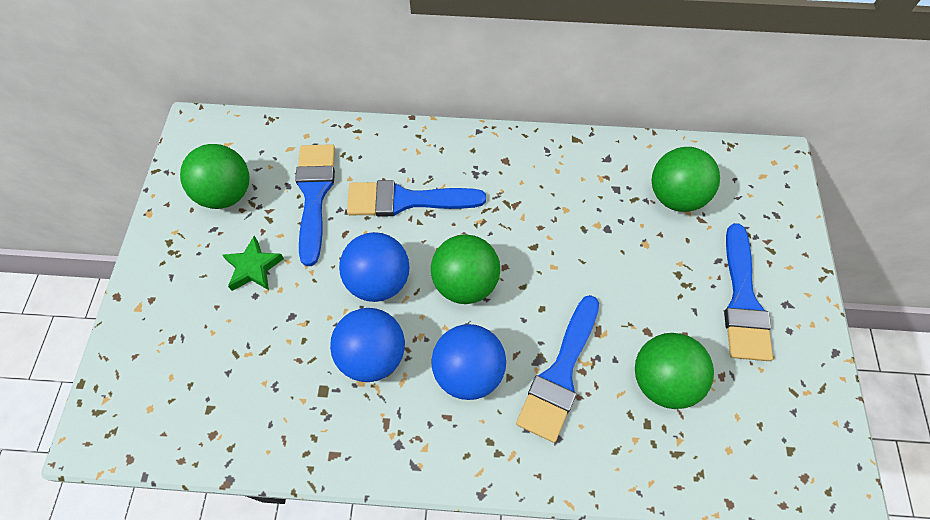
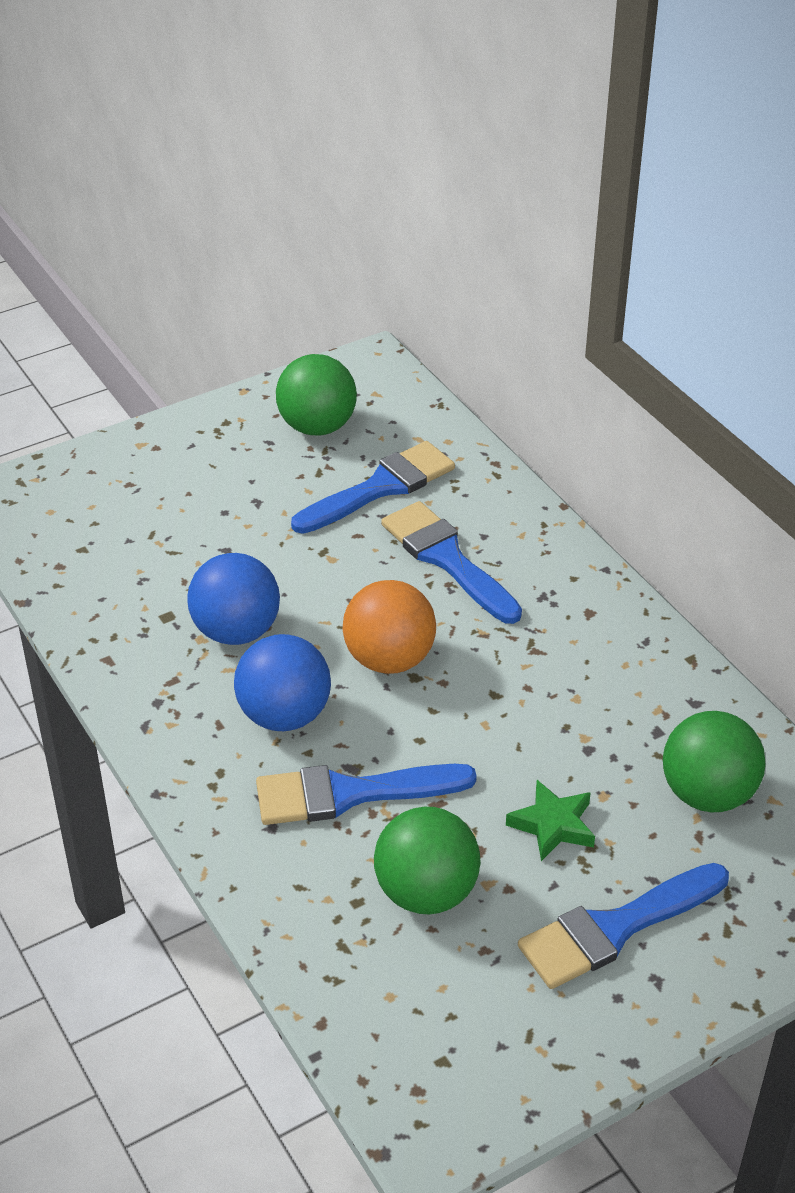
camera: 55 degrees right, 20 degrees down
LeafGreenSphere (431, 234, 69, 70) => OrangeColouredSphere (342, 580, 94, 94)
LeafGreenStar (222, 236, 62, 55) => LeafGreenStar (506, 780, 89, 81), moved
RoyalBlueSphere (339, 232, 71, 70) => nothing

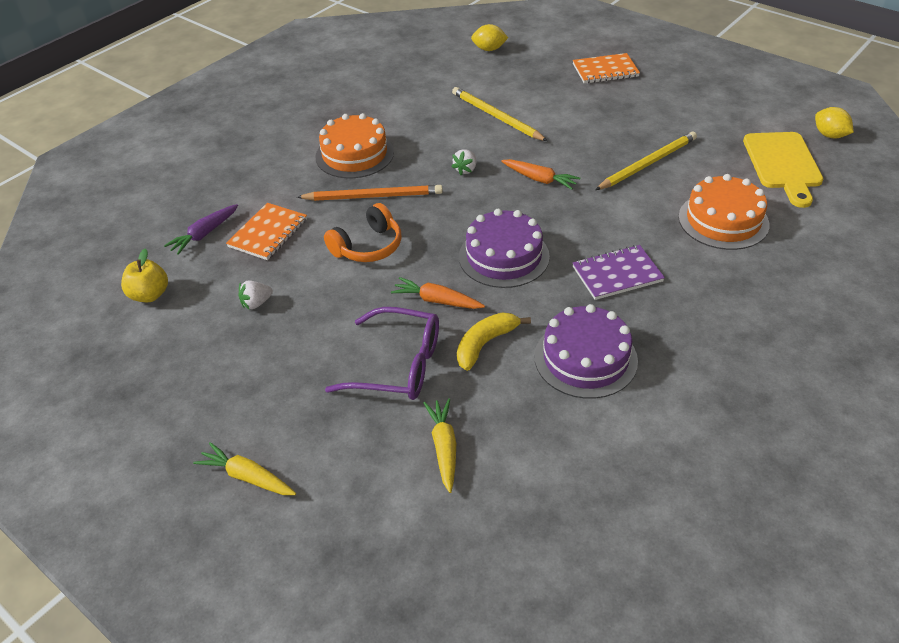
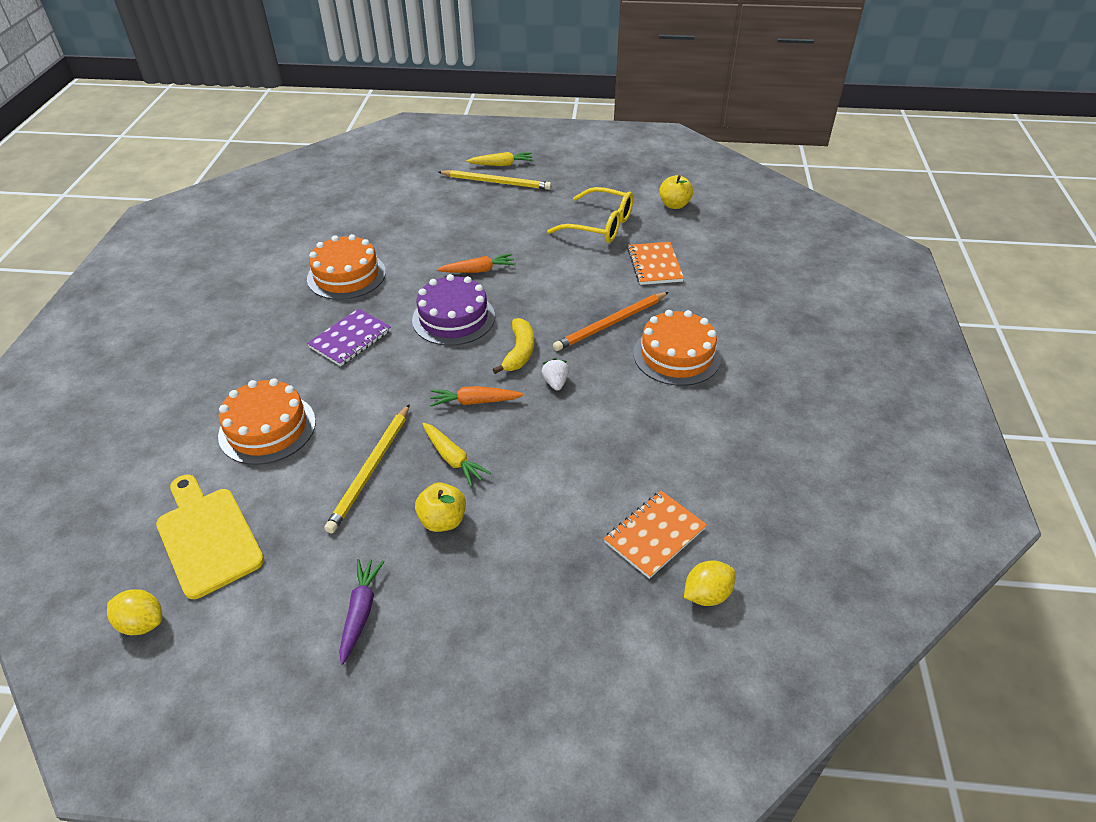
camera: 145 degrees right, 0 degrees up
PurpleLayerCake (535, 304, 103, 95) => OrangeColouredLayerCake (307, 234, 79, 66)
PurpleCarrot (164, 204, 74, 51) => PurpleCarrot (339, 559, 46, 106), moved
nothing => YellowApple (415, 483, 51, 49)
YellowCarrot (423, 399, 33, 94) => YellowCarrot (422, 423, 69, 63), moved
YellowLeadPencil (452, 87, 95, 54) => YellowLeadPencil (438, 170, 113, 20), moved
YellowBanana (457, 312, 74, 59) => YellowBanana (493, 318, 41, 56), moved
PureWhiteBerry (239, 280, 34, 30) => YellowGlasses (547, 187, 86, 56)
OrangeColouredNotebook (573, 53, 67, 31) => OrangeColouredNotebook (604, 491, 103, 88), moved
OrangeColouredHeadset (324, 203, 78, 59) => nothing
PurpleGlasses (325, 307, 114, 93) => nothing

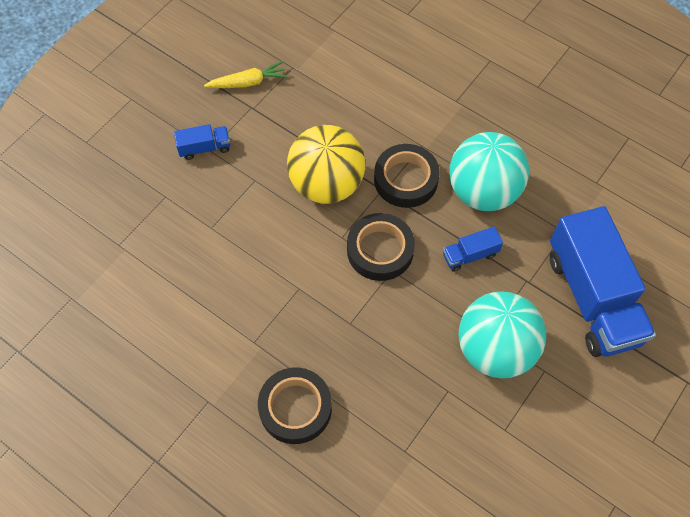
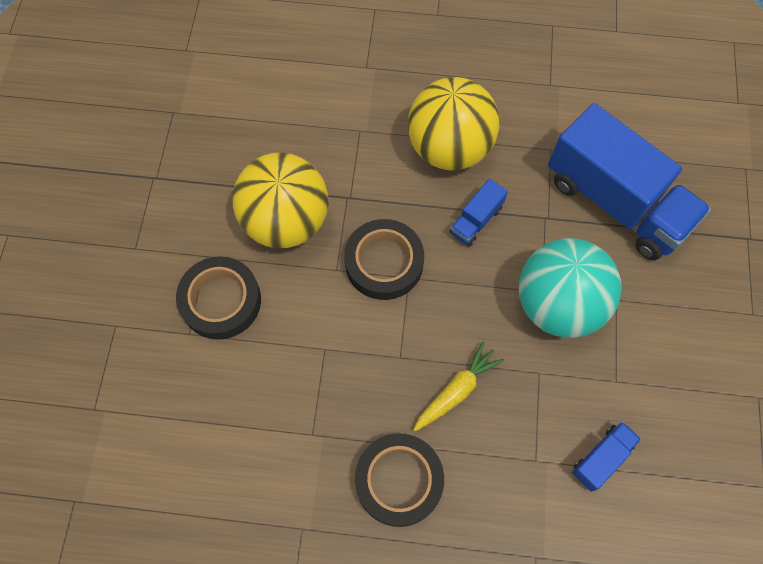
camera: 30 degrees left, 5 degrees up
BlackTape (374, 144, 66, 64) => BlackTape (176, 256, 85, 84), moved
TealSphere (449, 132, 80, 79) => YellowSphere (408, 77, 91, 93)
YellowCarrot (204, 61, 84, 27) => YellowCarrot (413, 341, 91, 90), moved
RoyalBlueTruck (174, 124, 56, 36) => RoyalBlueTruck (572, 421, 69, 71), moved

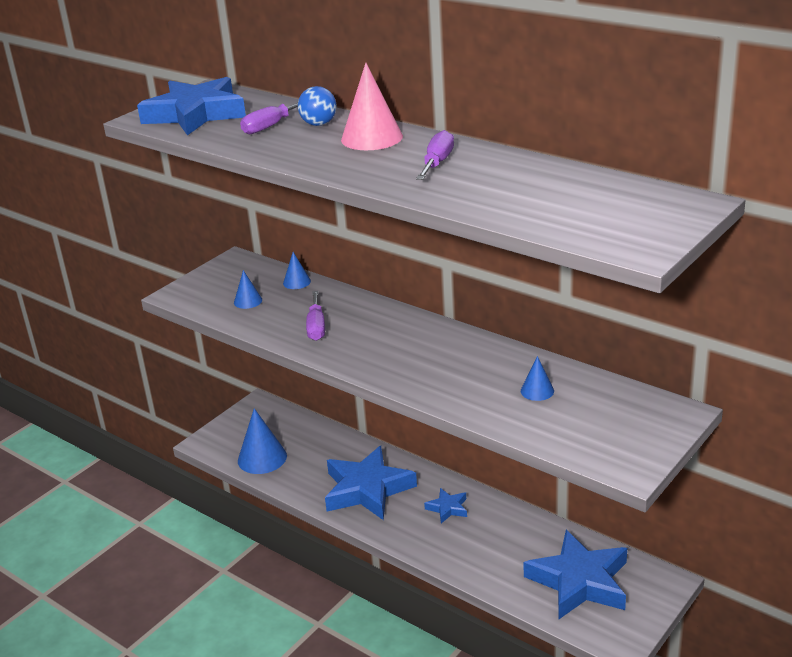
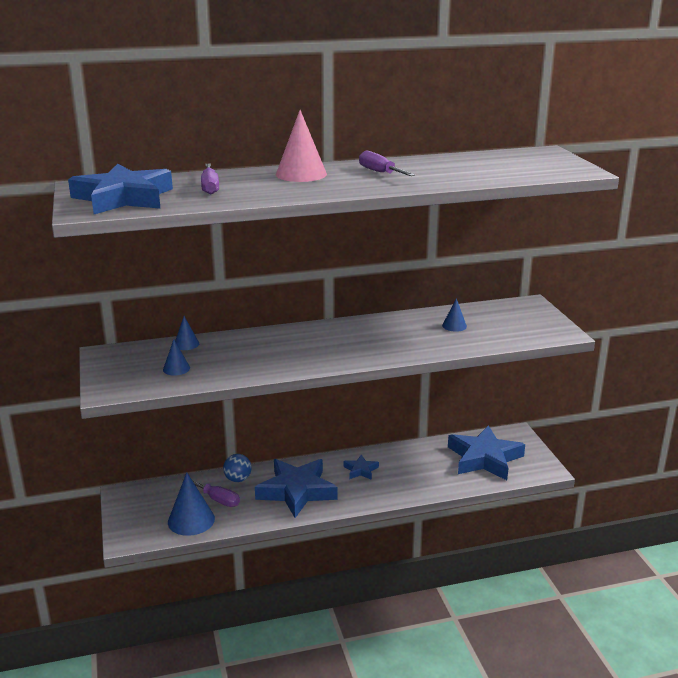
camera: 55 degrees left, 5 degrees down
PurpleHandScrewdriver (306, 291, 19, 50) => PurpleHandScrewdriver (183, 479, 57, 28), moved
RoyalBlueSphere (298, 86, 39, 40) => RoyalBlueSphere (223, 454, 29, 28), moved

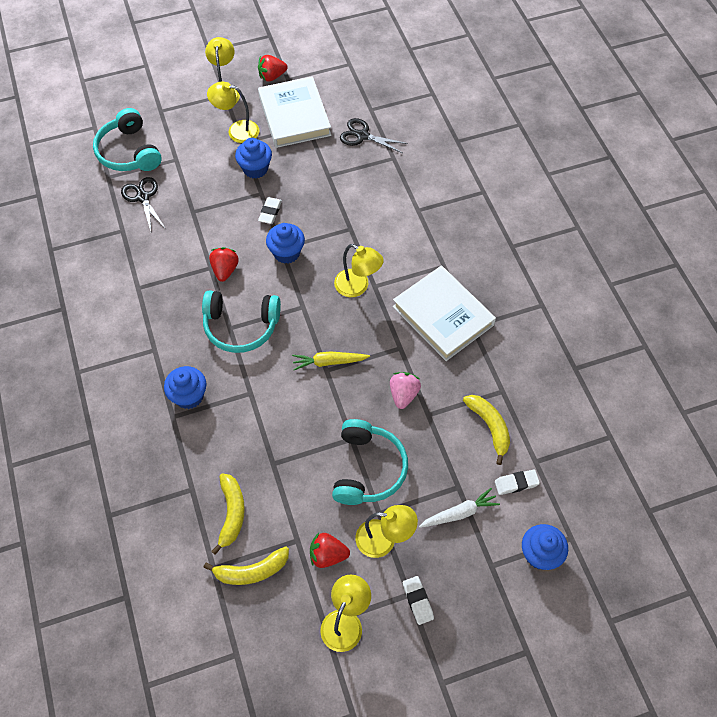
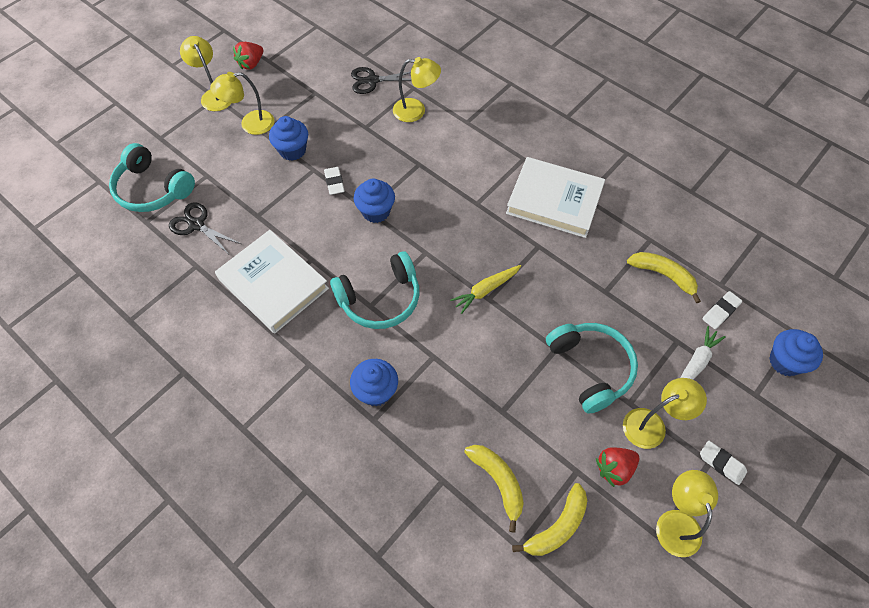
camera: 30 degrees left, 0 degrees up
PureWhiteBook (258, 76, 73, 72) => PureWhiteBook (215, 230, 114, 103), moved
YellowReadingLamp (334, 244, 50, 53) => YellowReadingLamp (393, 57, 48, 65), moved
CrimsonBerry (209, 247, 30, 35) => nothing
PinkBerry (390, 372, 31, 37) => nothing

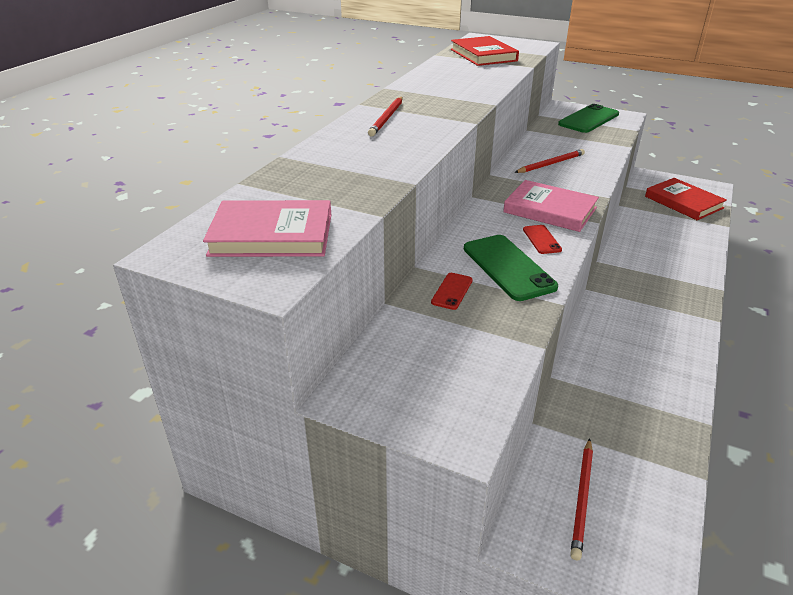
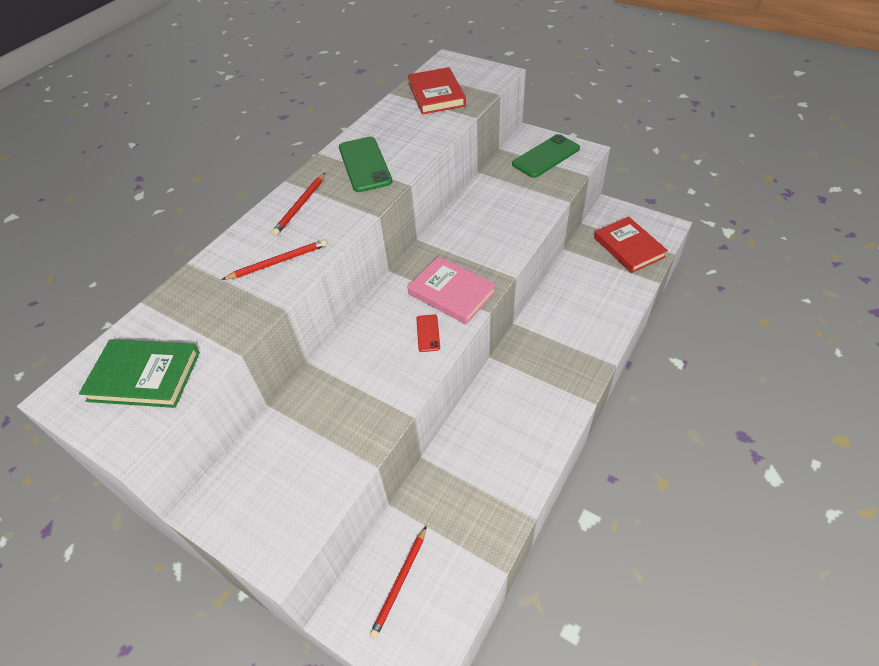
camera: 10 degrees right, 15 degrees up
PinkBook (203, 200, 128, 57) => LeafGreenBook (79, 339, 121, 69)
CrimsonLeadPencil (514, 149, 71, 24) => CrimsonLeadPencil (221, 239, 106, 41), moved
LeafGreenMobilePhone (464, 235, 94, 66) => LeafGreenMobilePhone (339, 137, 53, 55), moved
CrimsonMobilePhone (431, 273, 42, 37) => nothing

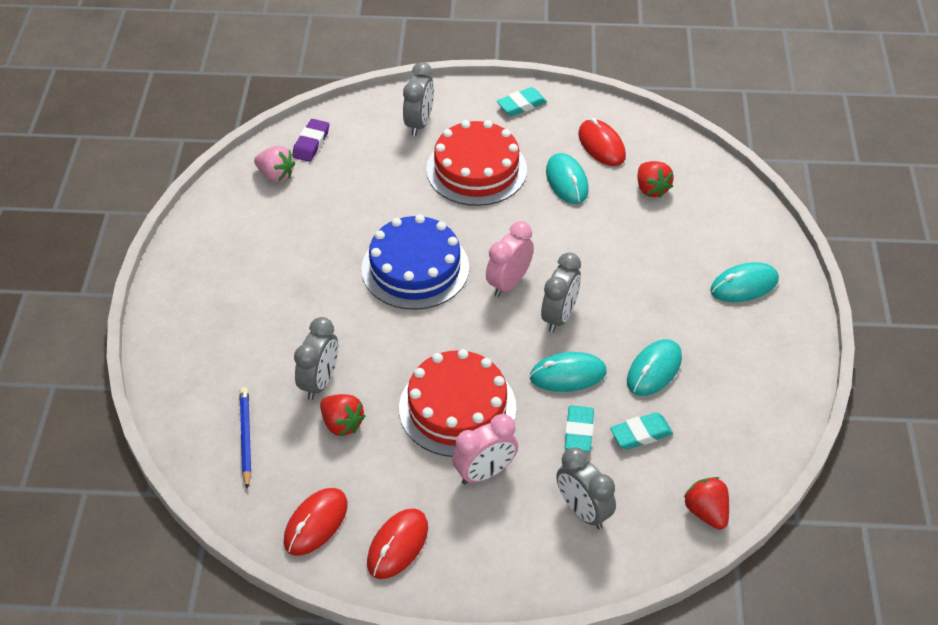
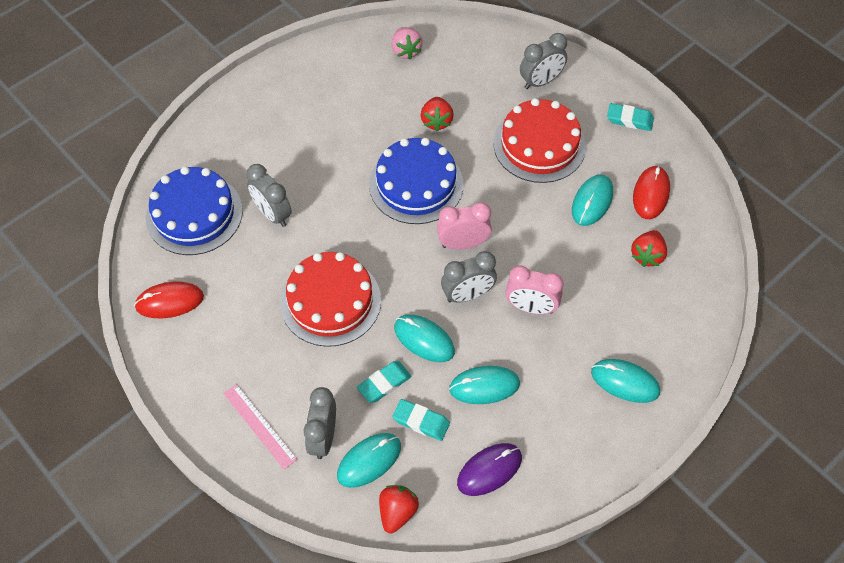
camera: 45 degrees right, 10 degrees up
RoyalBlueLeadPencil (239, 387, 12, 102) => RoyalBlueLayerCake (146, 166, 97, 89)
nothing => PinkStraightedge (223, 384, 75, 85)
AshGreyClock (294, 317, 44, 83) => AshGreyClock (247, 164, 45, 63), 75 degrees clockwise
nothing => TealComputerMouse (337, 433, 64, 55)
CrimsonBerry (320, 394, 45, 42) => CrimsonBerry (421, 97, 33, 34), moved
nothing => PurpleComputerMouse (457, 443, 65, 53)
PinkClock (452, 414, 66, 71) => PinkClock (505, 266, 59, 48), moved
PurpleEraser (292, 119, 37, 43) => nothing
CrimsonComputerMouse (367, 508, 61, 71) => nothing

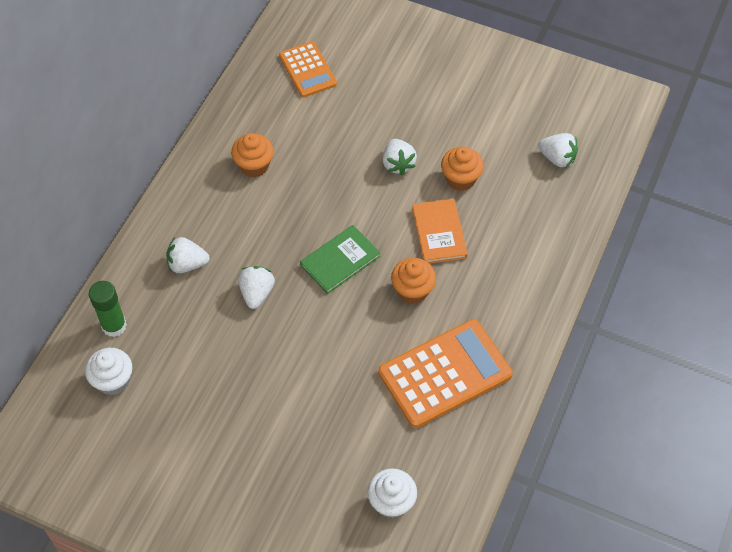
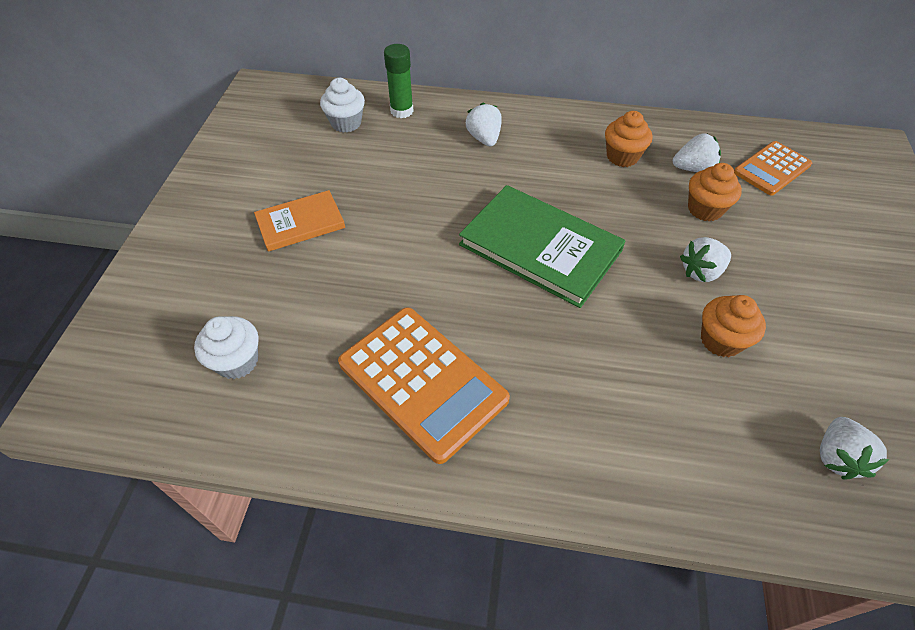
camera: 75 degrees right, 5 degrees down
OrangeColouredBook (412, 199, 56, 65) => OrangeColouredBook (254, 190, 91, 62), moved
LeafGreenBook (300, 225, 81, 69) => LeafGreenBook (459, 185, 166, 123), x1.71
PureWhiteBerry (238, 266, 37, 43) => PureWhiteBerry (673, 133, 48, 39), moved
OrangeColouredMuffin (391, 258, 45, 46) => OrangeColouredMuffin (688, 163, 54, 58), moved

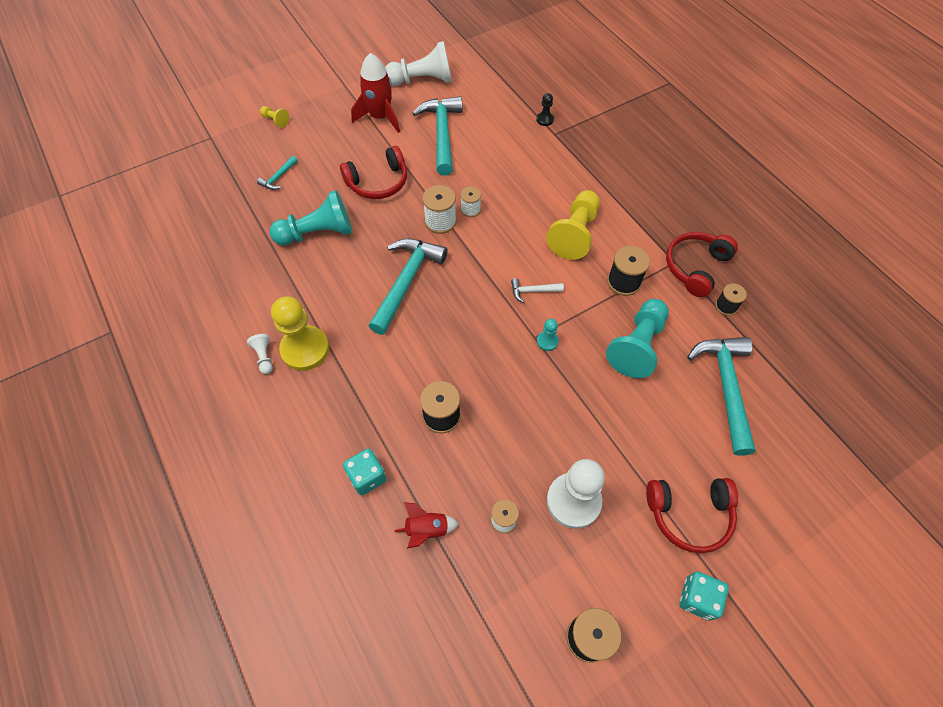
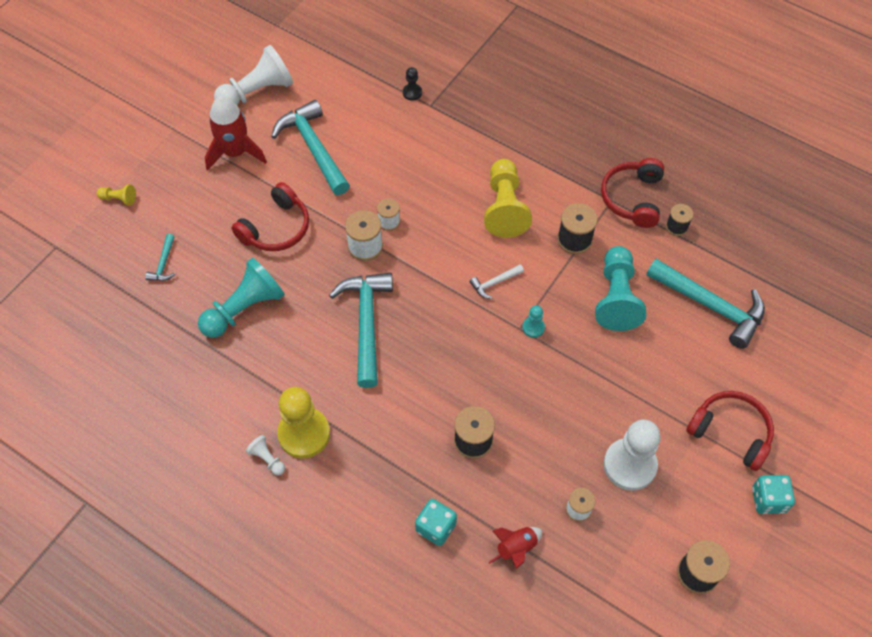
camera: 25 degrees left, 0 degrees up
TealCarpenter'sHammer (687, 337, 69, 119) => TealCarpenter'sHammer (646, 259, 119, 90), 150 degrees clockwise
CrimsonHeadset (646, 478, 92, 75) => CrimsonHeadset (686, 391, 88, 80), 120 degrees counterclockwise

